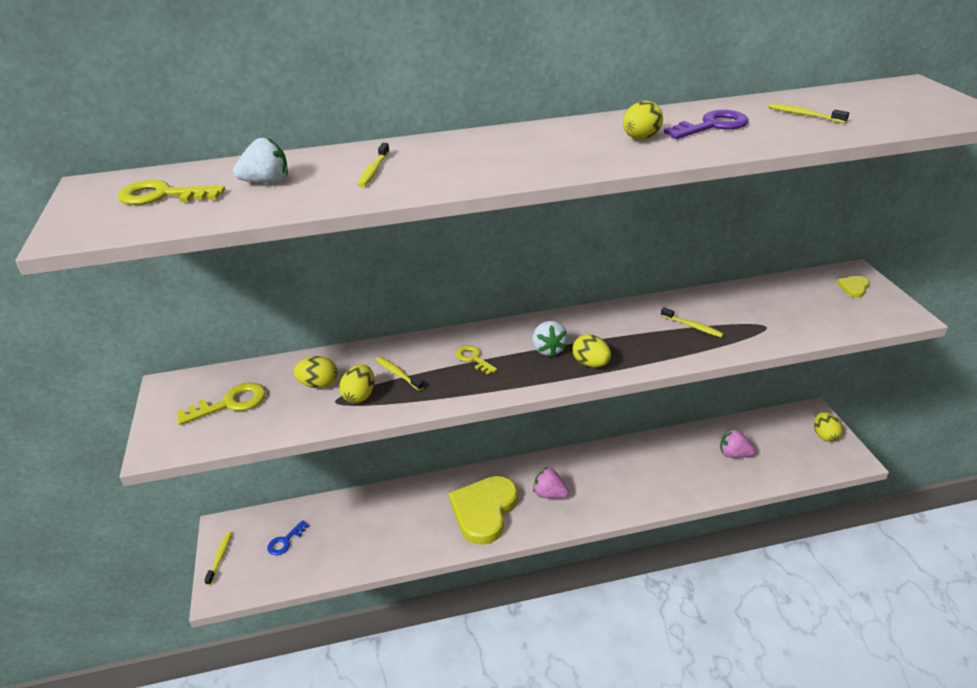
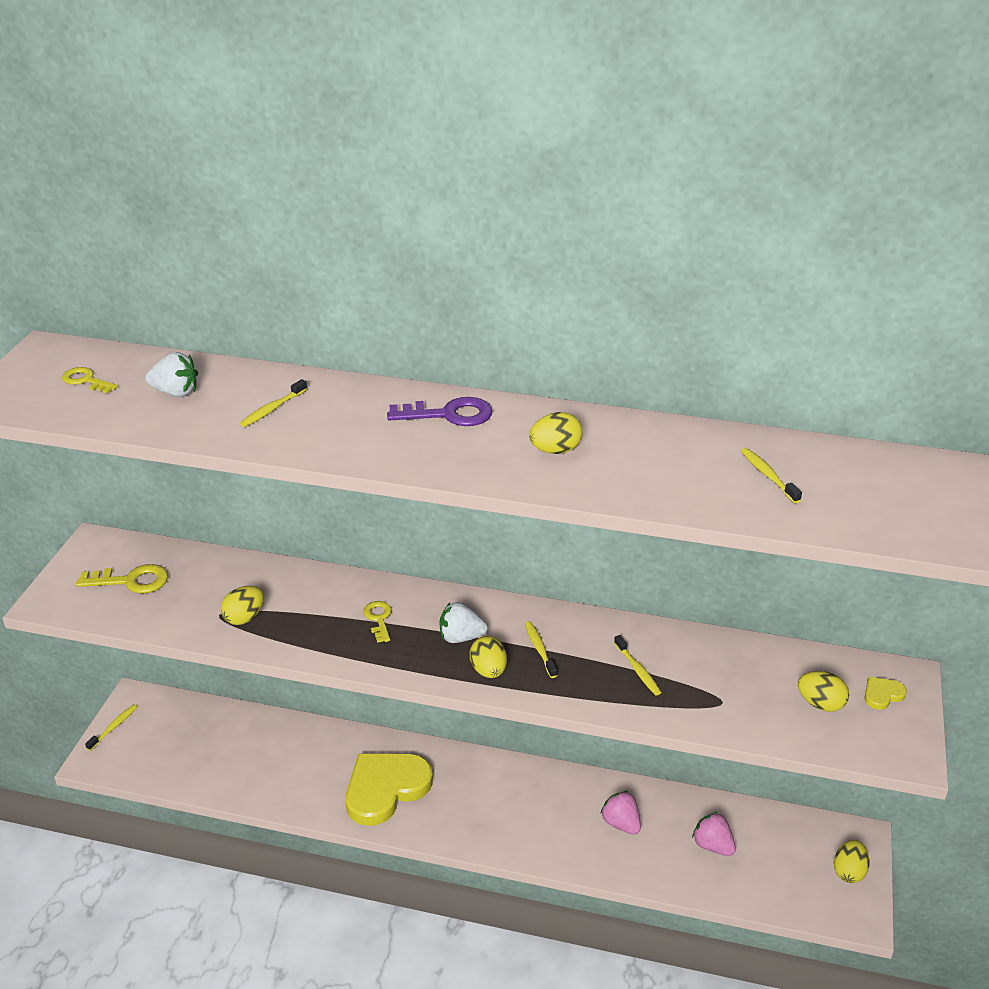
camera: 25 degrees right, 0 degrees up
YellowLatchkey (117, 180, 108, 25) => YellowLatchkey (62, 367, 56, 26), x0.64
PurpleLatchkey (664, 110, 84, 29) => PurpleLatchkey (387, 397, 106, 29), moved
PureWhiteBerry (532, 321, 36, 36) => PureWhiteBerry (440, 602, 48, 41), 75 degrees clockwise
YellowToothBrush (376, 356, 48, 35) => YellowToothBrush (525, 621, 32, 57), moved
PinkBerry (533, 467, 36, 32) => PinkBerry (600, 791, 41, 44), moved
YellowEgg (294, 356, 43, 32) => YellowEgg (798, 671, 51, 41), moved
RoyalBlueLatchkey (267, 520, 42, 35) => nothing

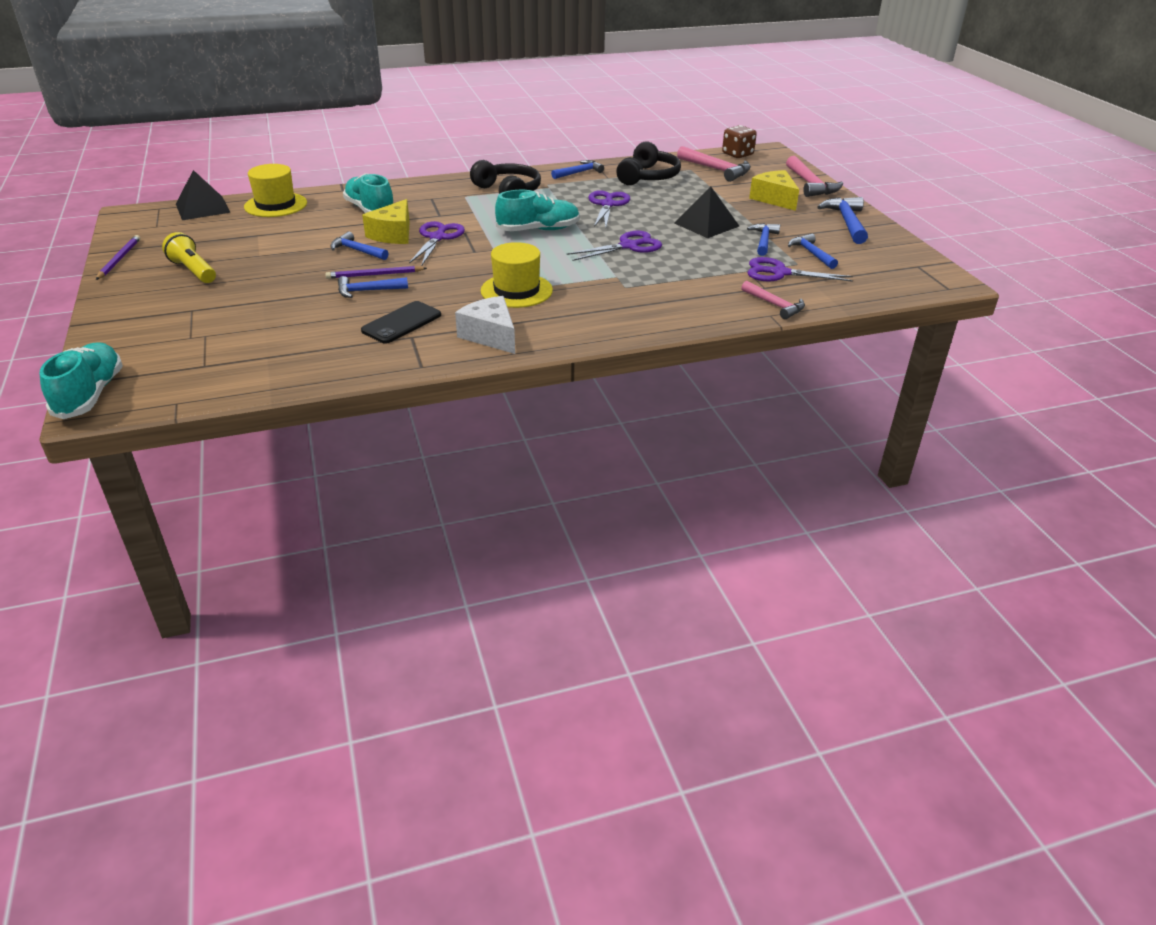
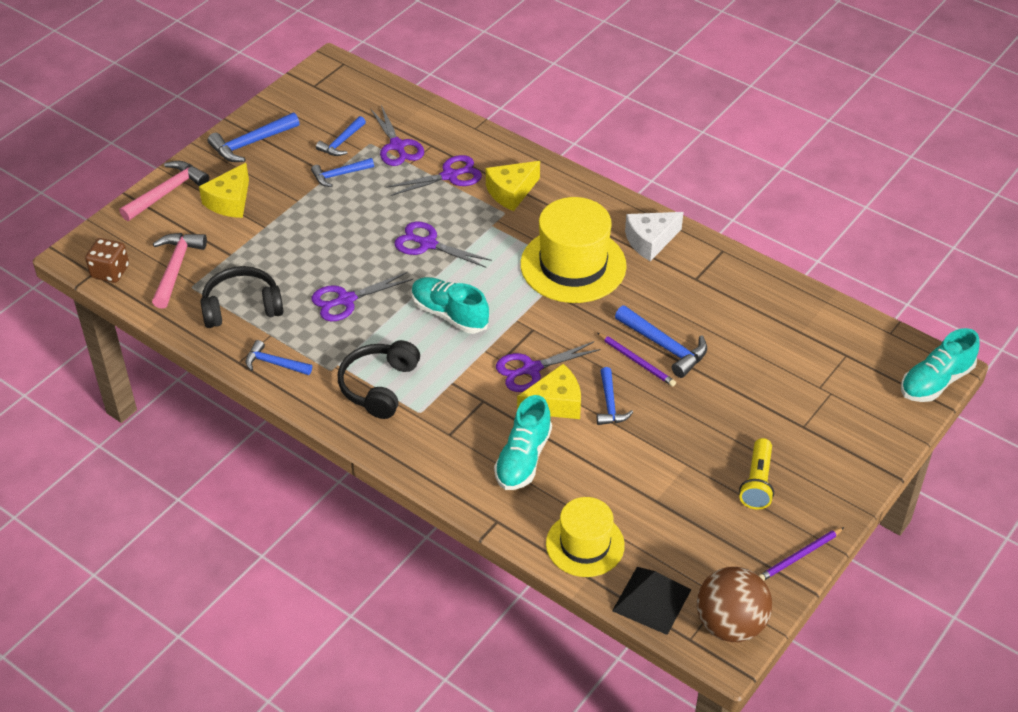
camera: 125 degrees left, 10 degrees up
nothing => PurplePairOfScissors (386, 155, 96, 41)
nothing => YellowCheeseWedge (486, 161, 54, 50)
YellowTallHat (481, 242, 72, 66) => YellowTallHat (520, 197, 107, 106), x1.57
RoyalBlueCarpenter'sHammer (338, 276, 70, 22) => RoyalBlueCarpenter'sHammer (615, 305, 92, 73), x1.51
PureWhiteCheeseWedge (455, 296, 60, 58) => PureWhiteCheeseWedge (625, 212, 58, 49), 45 degrees clockwise
nothing => BrownSphere (697, 567, 75, 75)
BlackMobilePhone (361, 301, 80, 42) => nothing
BlackPyramidShape (674, 186, 65, 52) => nothing
PinkCarpenter'sHammer (741, 281, 64, 38) => nothing

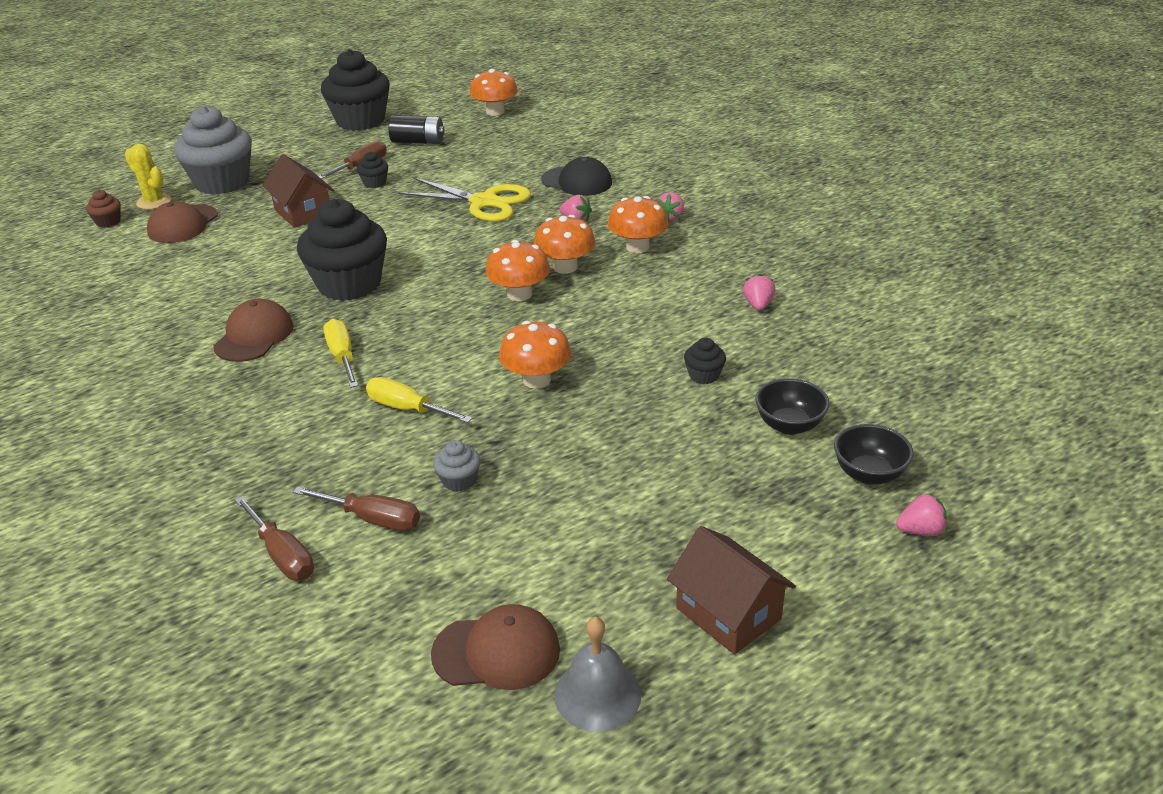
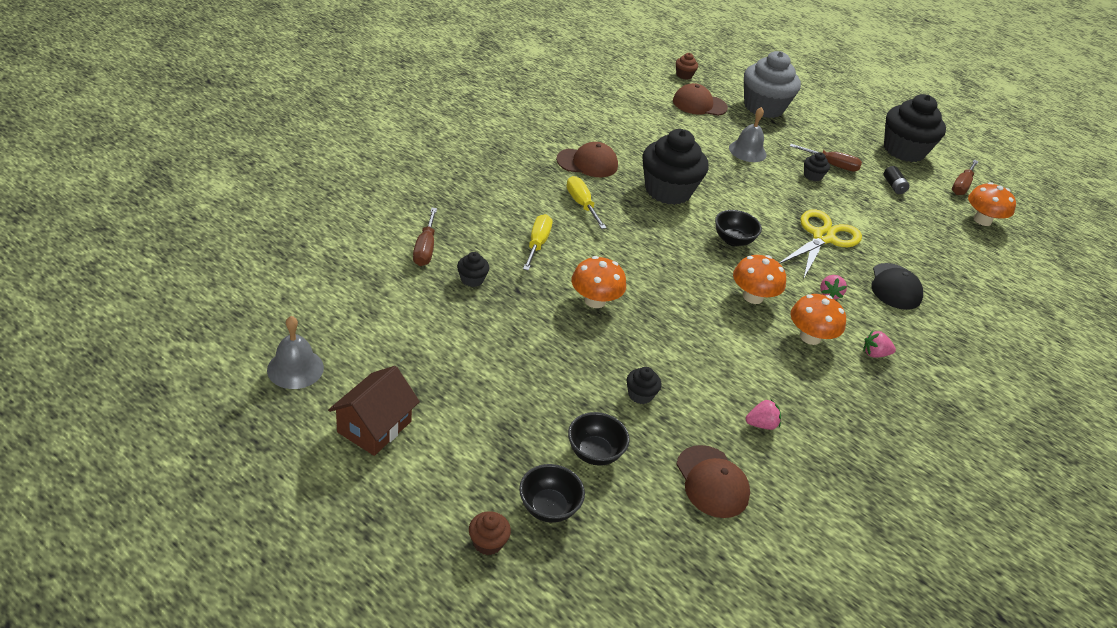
camera: 65 degrees right, 5 degrees up
AshGreyMuffin (433, 440, 47, 52) => BlackMuffin (457, 252, 32, 35)
PinkBerry (896, 494, 52, 42) => BrownMuffin (469, 511, 42, 44)
YellowHandScrewdriver (323, 319, 35, 69) => YellowHandScrewdriver (567, 176, 39, 53), 75 degrees counterclockwise
BrownCap (431, 604, 129, 86) => BrownCap (676, 445, 74, 73), moved
nothing => BlackDeepDish (715, 210, 47, 37)
BrownHouse (263, 154, 71, 74) => AshGreyBell (729, 107, 37, 55)
YellowPairOfScissors (397, 177, 134, 45) => YellowPairOfScissors (779, 209, 83, 70), 150 degrees counterclockwise
BlackAaBattery (389, 115, 56, 29) => BlackAaBattery (884, 166, 26, 28), x0.65
BrownHandScrewdriver (235, 496, 79, 84) => BrownHandScrewdriver (952, 160, 27, 35), moved
YellowCactus (125, 144, 46, 66) => nothing
OrangeColouredToadstool (486, 240, 64, 61) => nothing

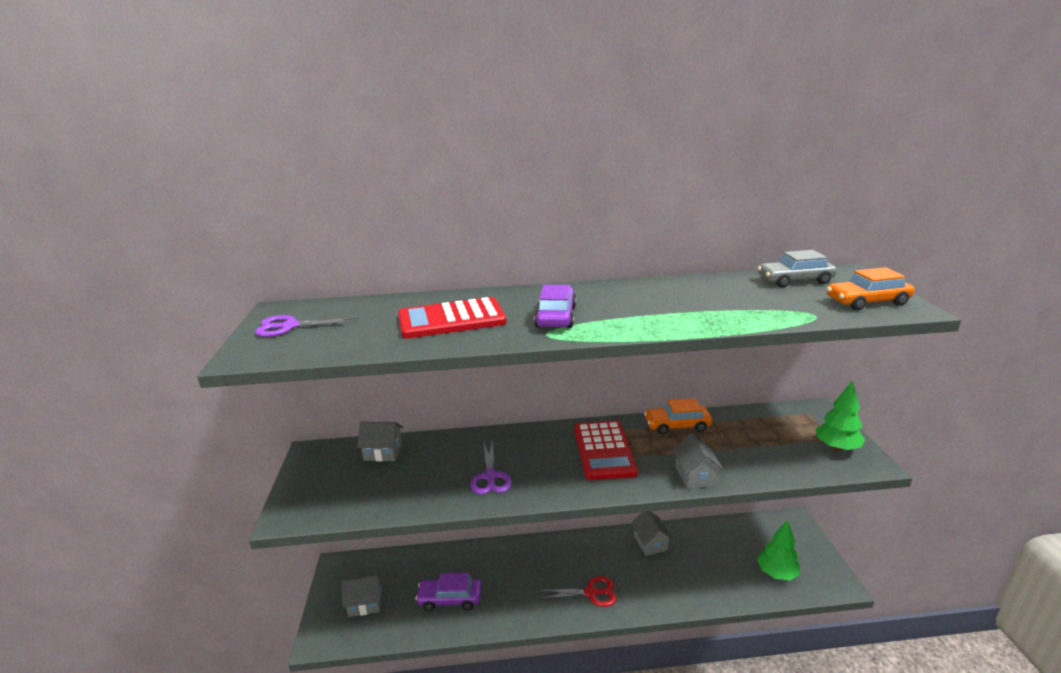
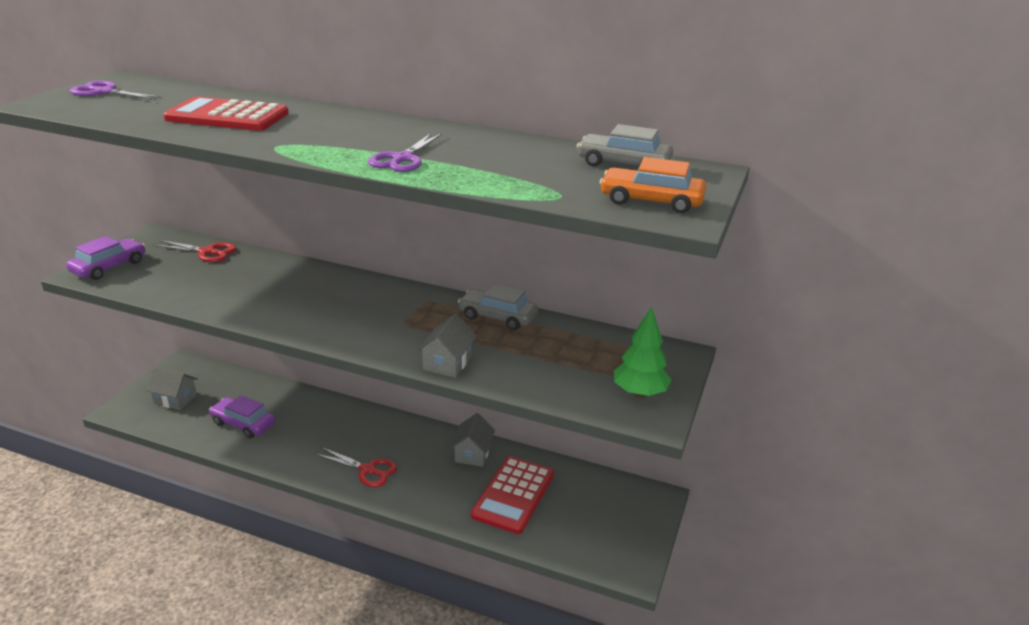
camera: 25 degrees right, 5 degrees up
PurpleCar (534, 285, 42, 43) => PurpleCar (66, 236, 79, 44), moved
AshGreyHouse (357, 422, 46, 39) => CrimsonPairOfScissors (153, 240, 83, 22)
PurplePairOfScissors (470, 440, 42, 55) => PurplePairOfScissors (368, 133, 74, 39), moved
OrangeColouredCar (644, 398, 69, 37) => AshGreyCar (458, 284, 80, 46)
CrimsonPocketCalculator (574, 421, 64, 59) => CrimsonPocketCalculator (471, 456, 83, 78), moved
LeafGreenToyTree (757, 520, 43, 60) => nothing

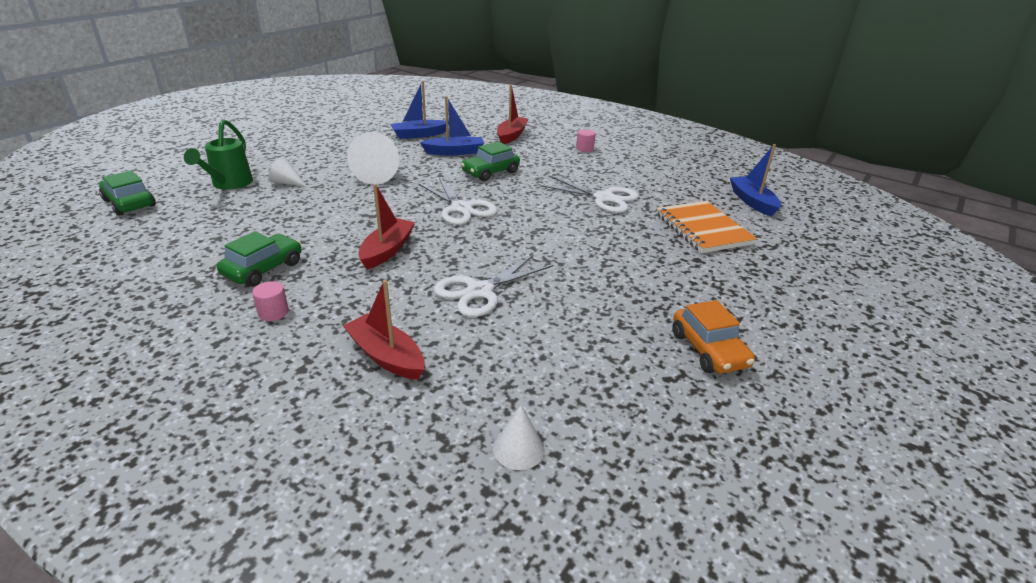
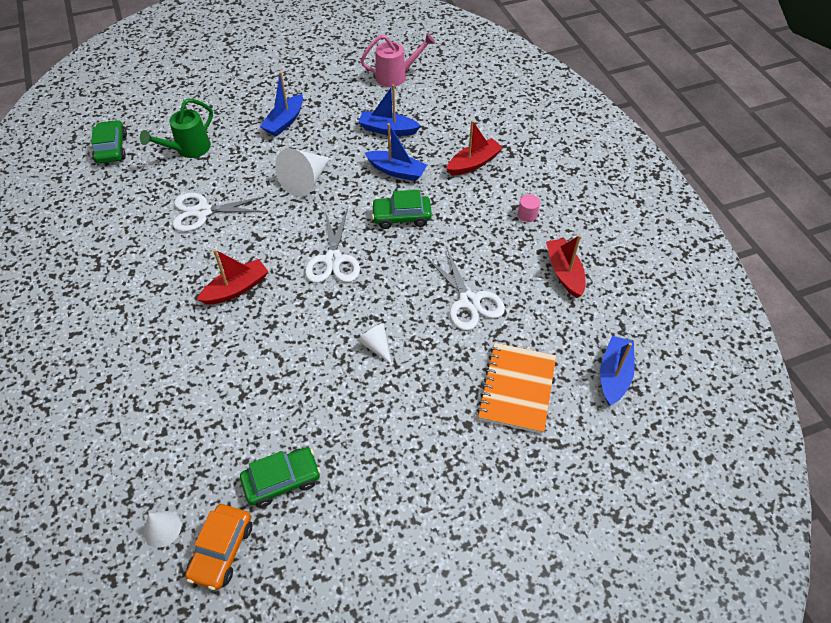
camera: 35 degrees right, 20 degrees up
PureWhitePairOfScissors (434, 255, 119, 62) => PureWhitePairOfScissors (173, 193, 93, 39), moved
OrangeColouredCar (672, 300, 83, 74) => OrangeColouredCar (185, 504, 68, 86), moved
LeafGreenCar (217, 231, 84, 56) => LeafGreenCar (240, 447, 81, 61), moved
nothing => RoyalBlueSailboat (260, 72, 43, 65)
PureWhiteSolidCone (268, 157, 39, 30) => PureWhiteSolidCone (357, 323, 34, 40), moved
nothing => PinkWateringCan (360, 33, 75, 54)
CrimsonSailboat (343, 280, 82, 100) => CrimsonSailboat (546, 235, 40, 63), moved
PinkCylinderShape (252, 281, 37, 40) => nothing

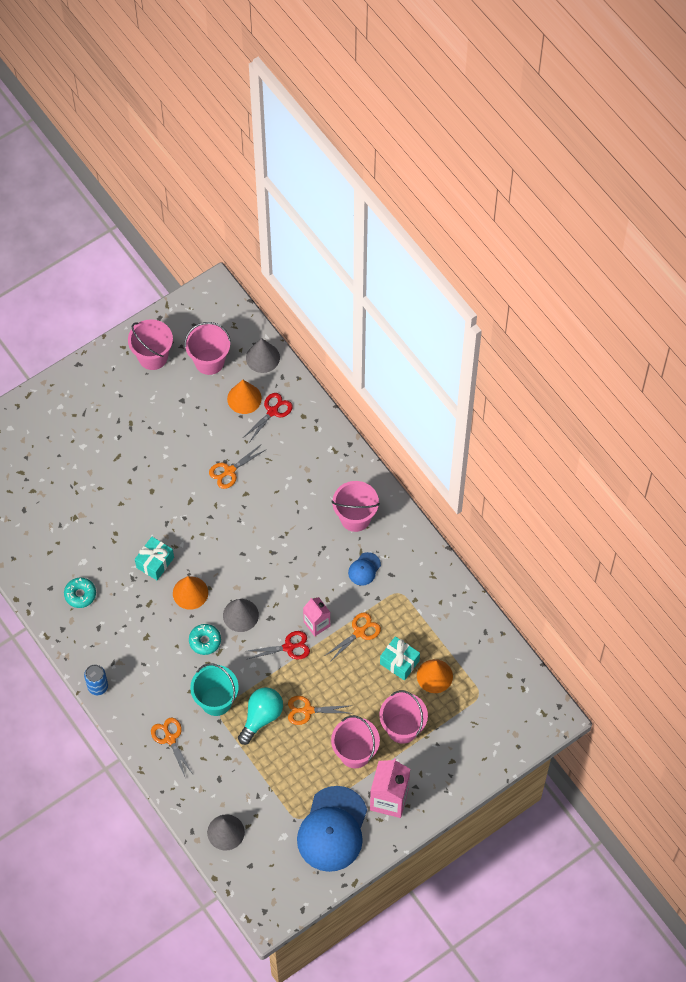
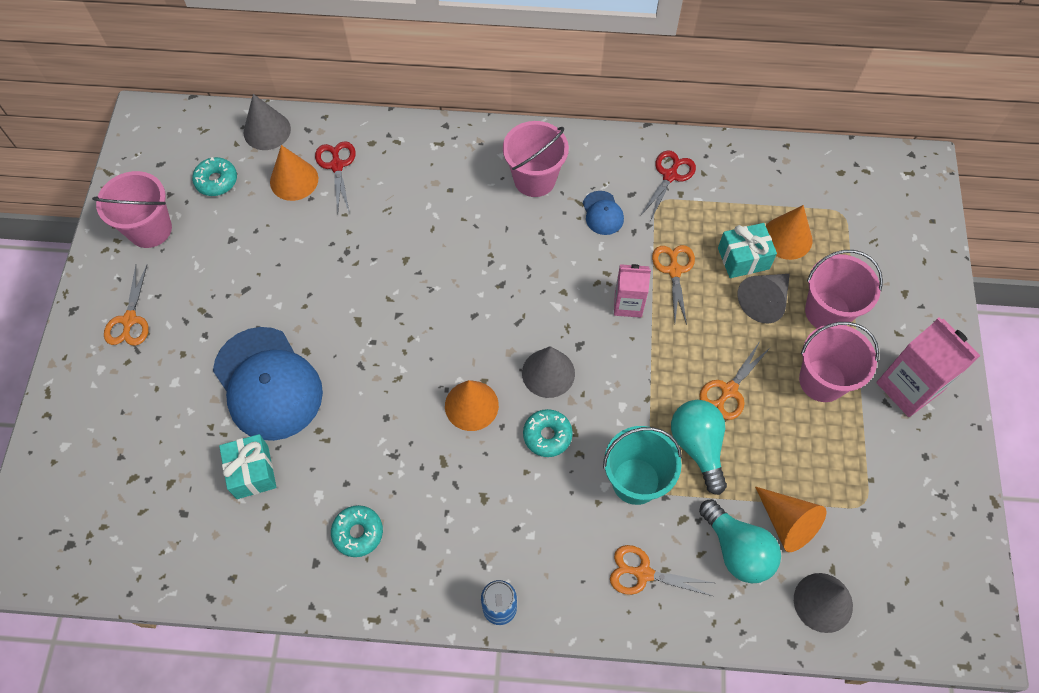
camera: 50 degrees left, 0 degrees up
OrangeColouredPairOfScissors (209, 445, 56, 44) => OrangeColouredPairOfScissors (104, 265, 45, 81), moved
PinkPail (185, 322, 46, 53) => TealDonut (192, 157, 45, 39)
RoyalBlueCap (297, 786, 70, 86) => RoyalBlueCap (213, 327, 110, 114), moved
TealWrappedGift (135, 537, 39, 43) => TealWrappedGift (219, 434, 57, 65), moved
CrimsonPairOfScissors (248, 631, 62, 28) => CrimsonPairOfScissors (640, 150, 56, 69), moved
nothing => TealLightbulb (699, 499, 82, 84)
nothing => AshGreySolidCone (737, 274, 53, 49)
nothing => OrangeColouredSolidCone (755, 486, 71, 66)

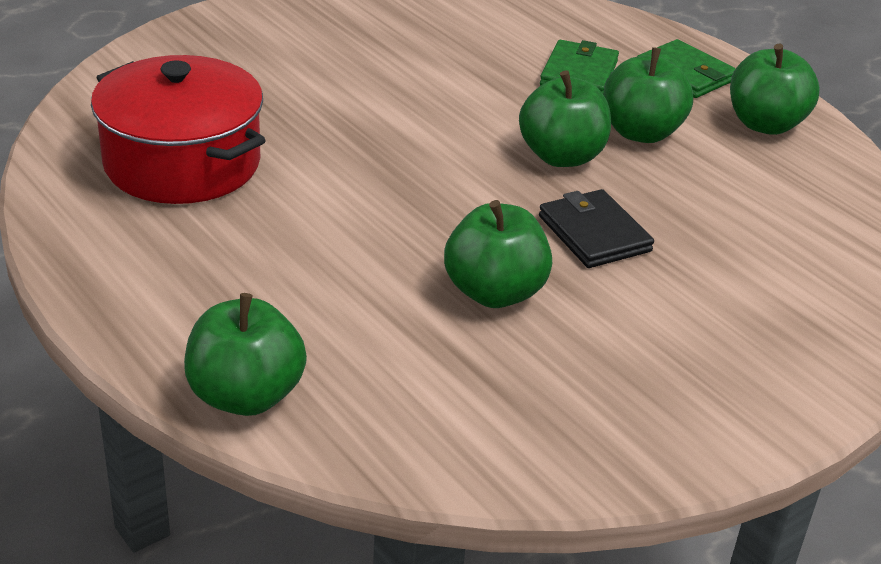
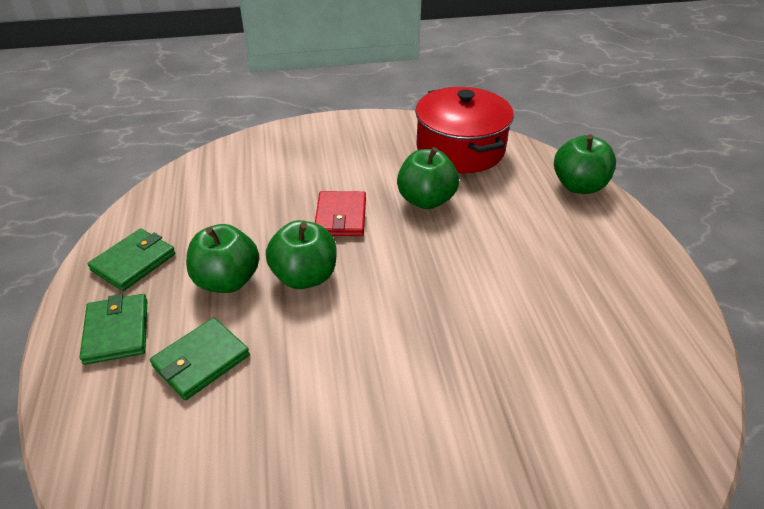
camera: 150 degrees left, 5 degrees up
LeafGreenApple (730, 43, 90, 92) => LeafGreenBillfold (88, 228, 87, 63)
BlackBillfold (539, 189, 115, 79) => CrimsonBillfold (315, 191, 51, 45)
CrimsonCookingPot (91, 55, 175, 149) => CrimsonCookingPot (415, 87, 99, 86), moved

